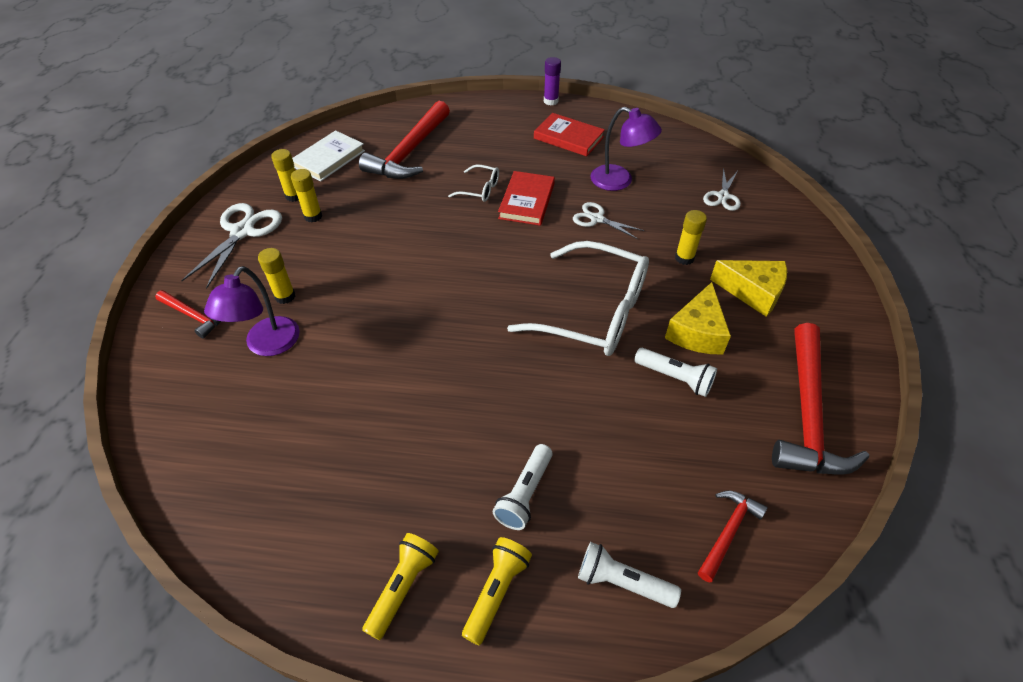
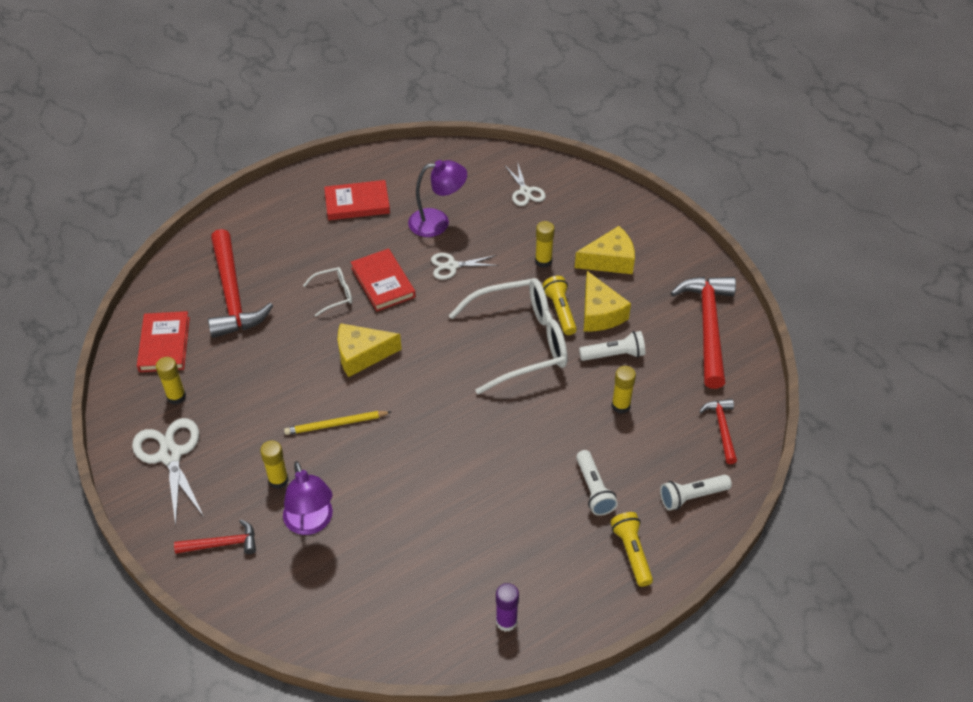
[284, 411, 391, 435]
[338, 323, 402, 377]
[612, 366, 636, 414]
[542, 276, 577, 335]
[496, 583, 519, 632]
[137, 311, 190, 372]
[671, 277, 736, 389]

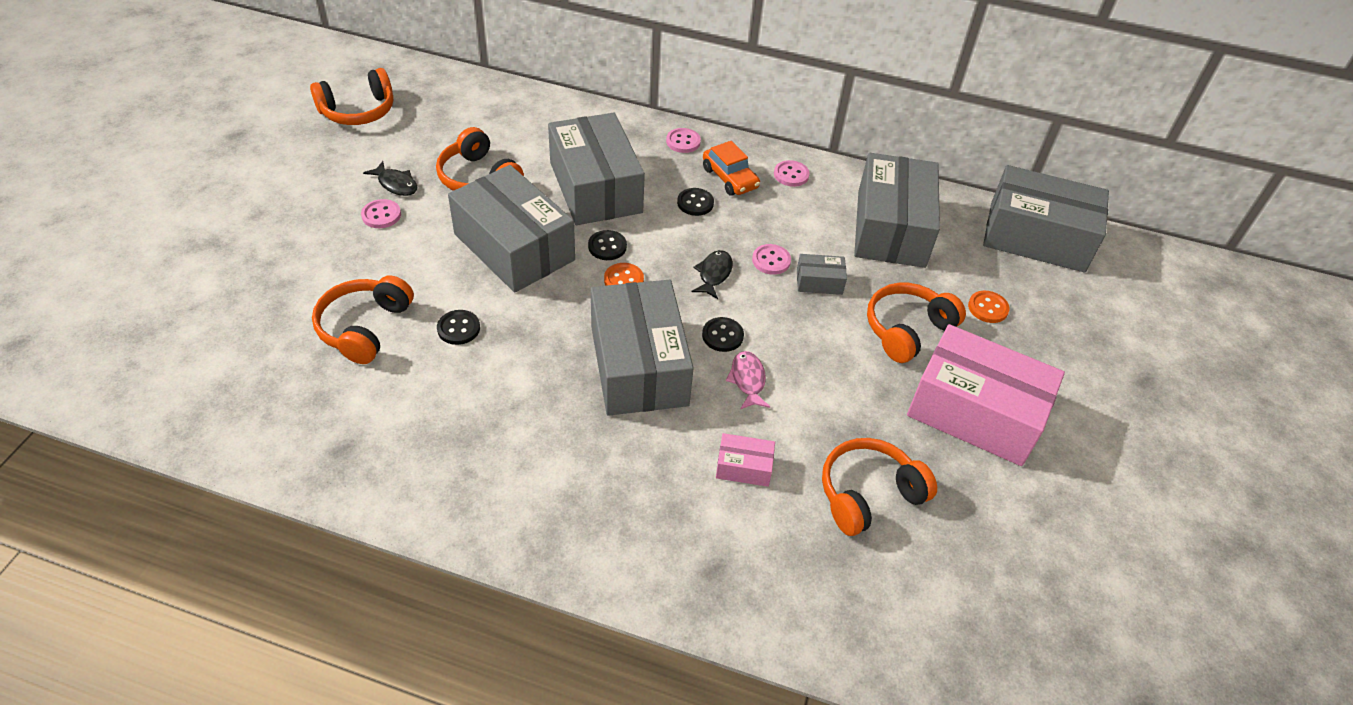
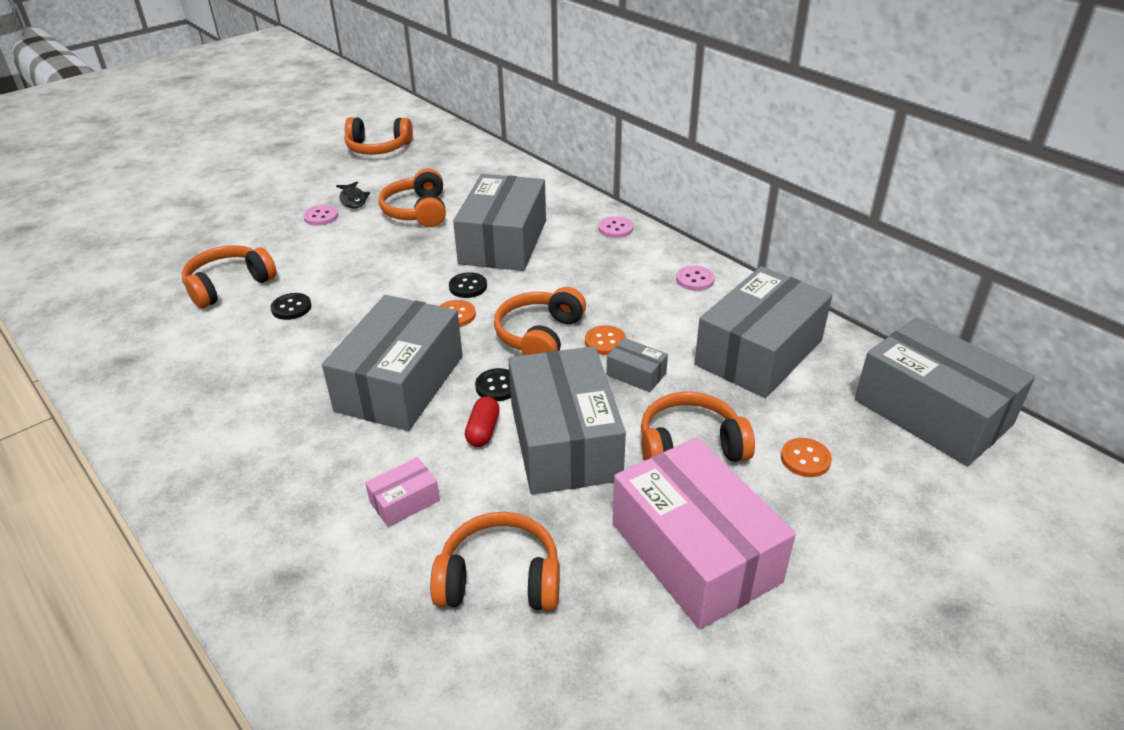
[677, 188, 714, 216] (first image)
[703, 141, 760, 196] (first image)
[508, 346, 626, 495]
[494, 287, 586, 355]
[465, 396, 500, 447]
[585, 325, 626, 355]
[365, 457, 440, 527]

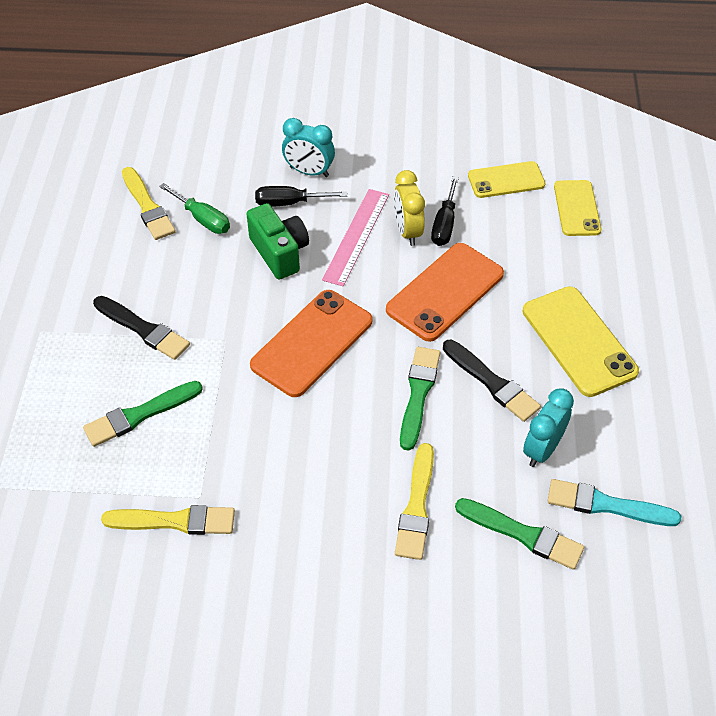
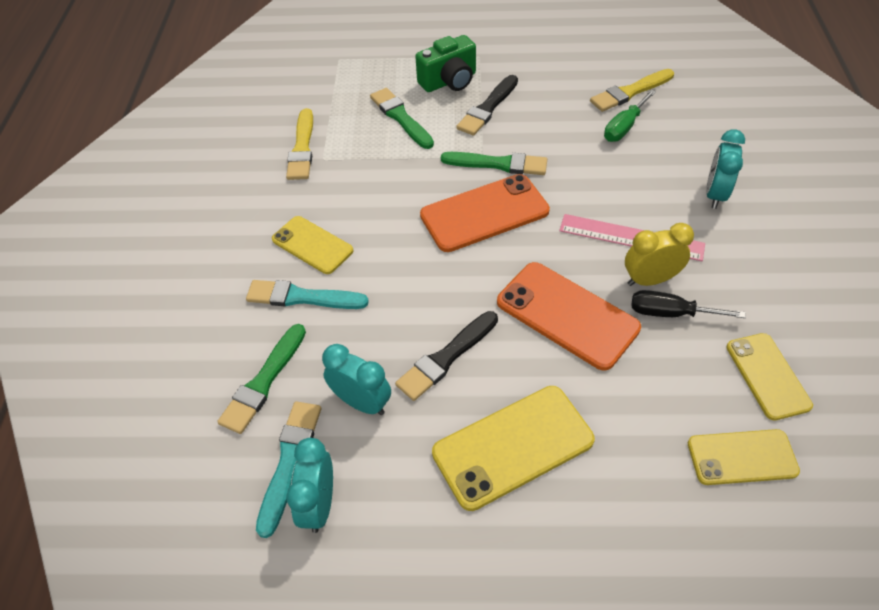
[255, 186, 348, 207] (first image)
[272, 216, 353, 274]
[286, 438, 333, 533]
[415, 35, 476, 92]
[441, 152, 547, 175]
[246, 280, 369, 309]
[420, 174, 550, 252]

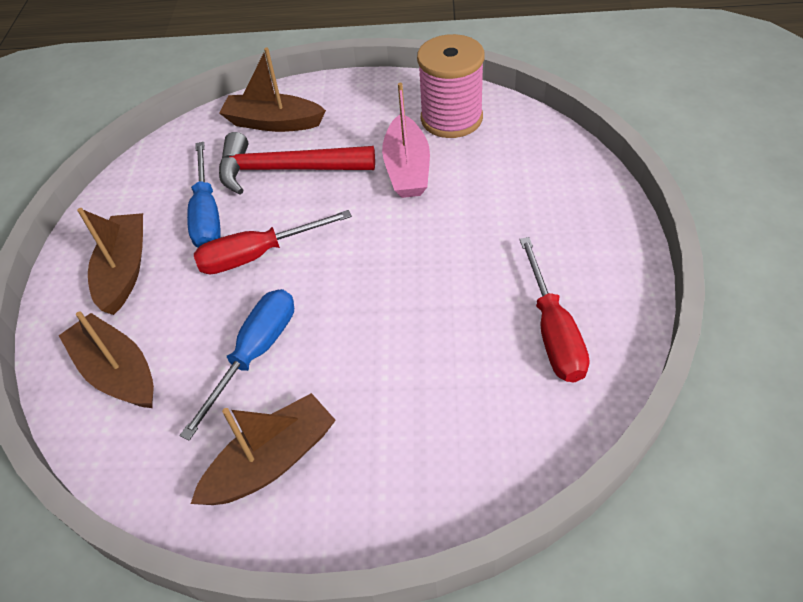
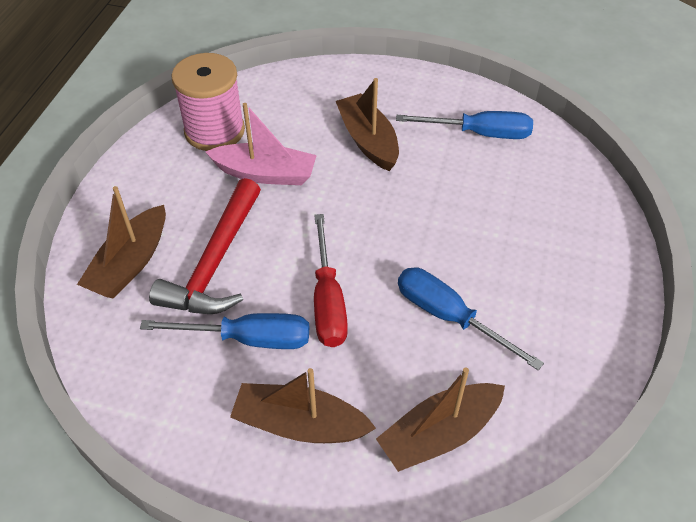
[336, 78, 399, 171]
[396, 111, 533, 139]

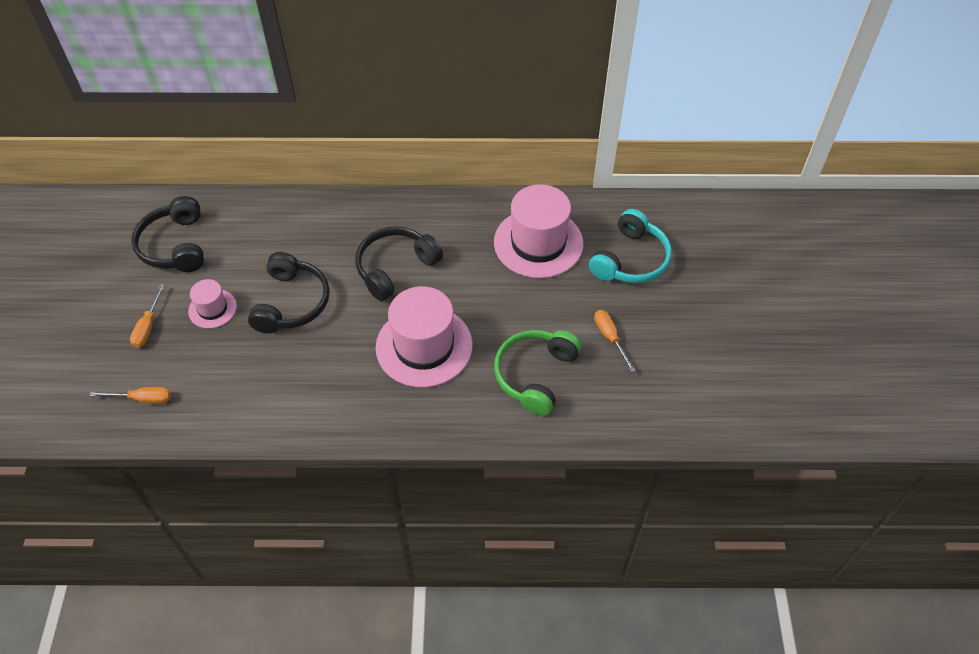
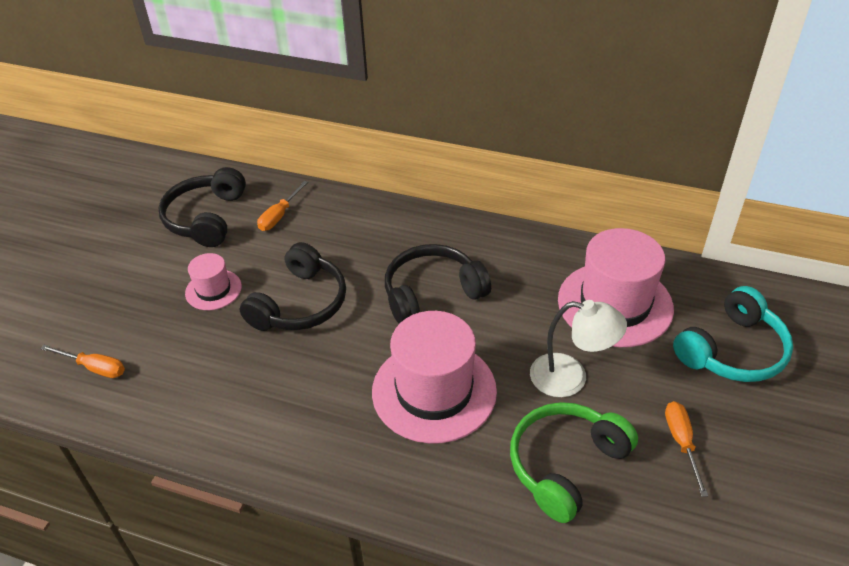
[530, 300, 627, 397]
[257, 181, 308, 231]

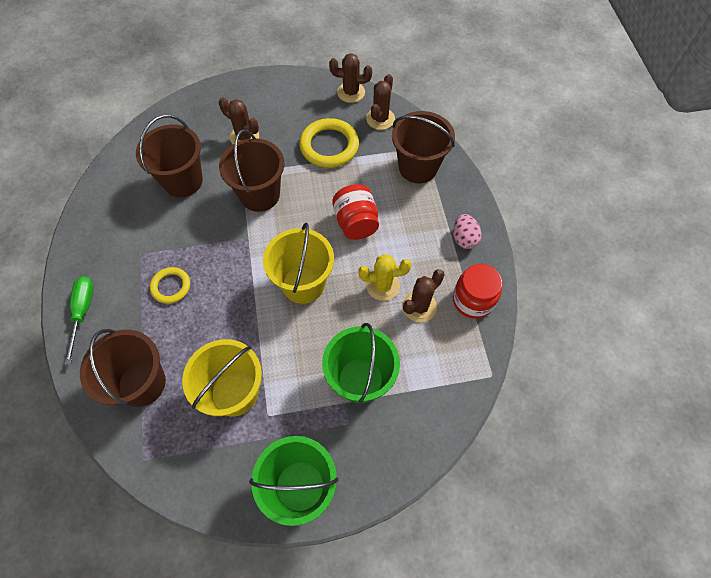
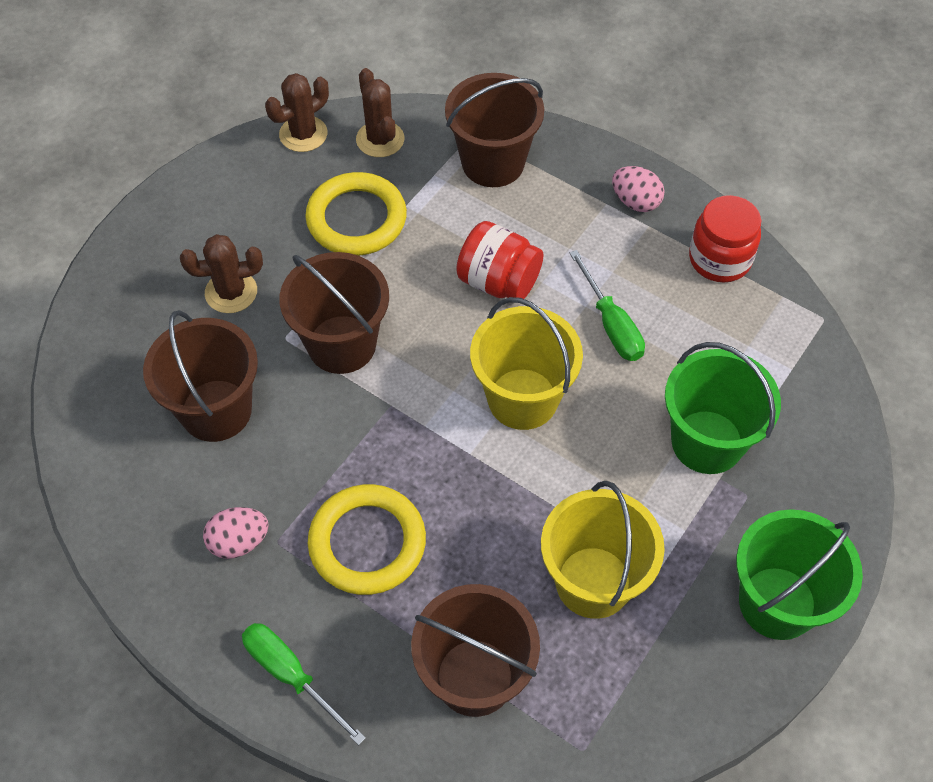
[402, 269, 445, 322] (first image)
[203, 507, 269, 559]
[570, 250, 645, 361]
[308, 484, 426, 595]

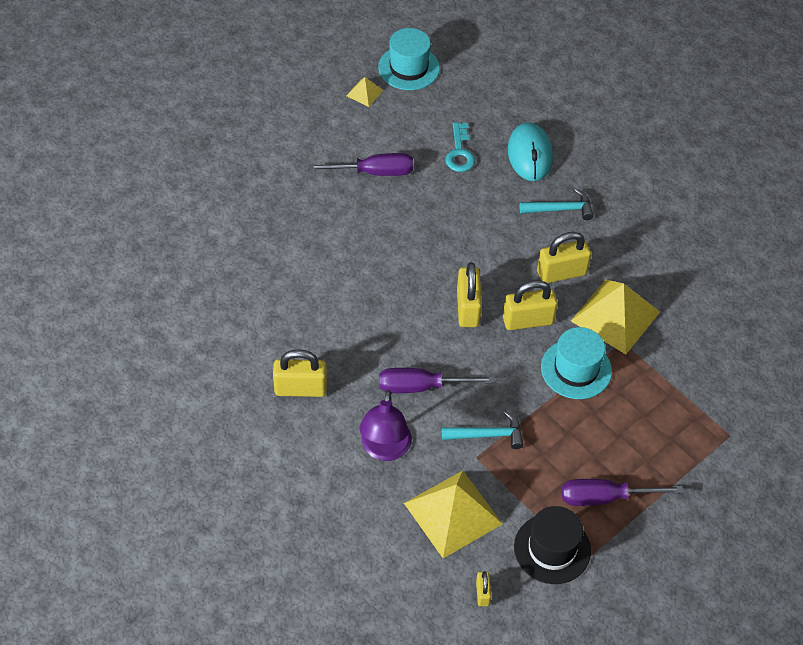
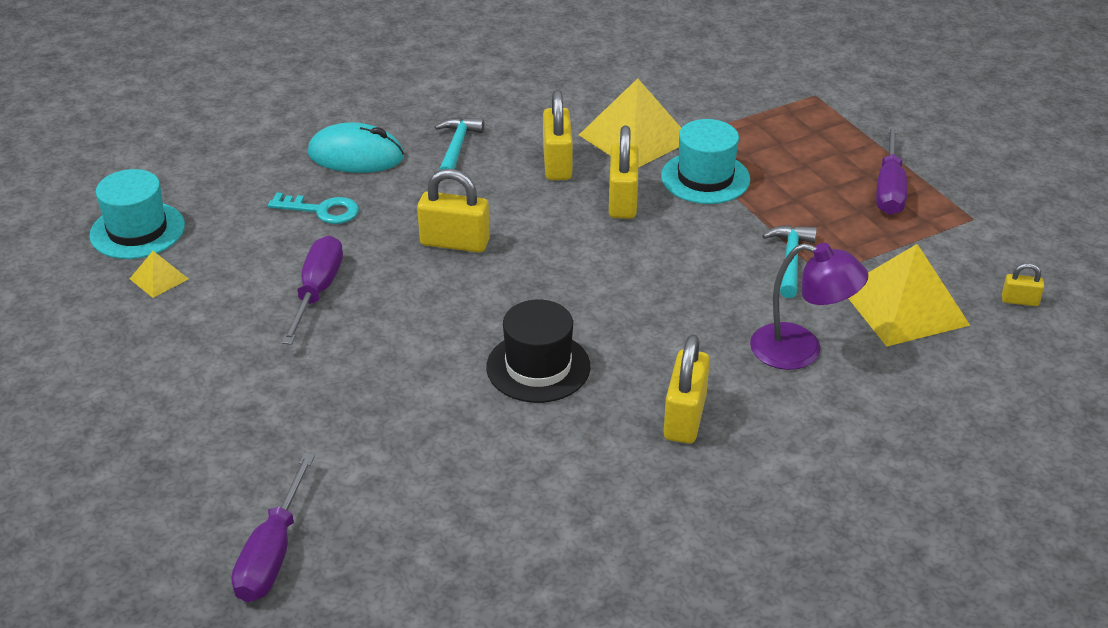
[231, 453, 315, 602]
[417, 169, 490, 253]
[486, 300, 590, 403]

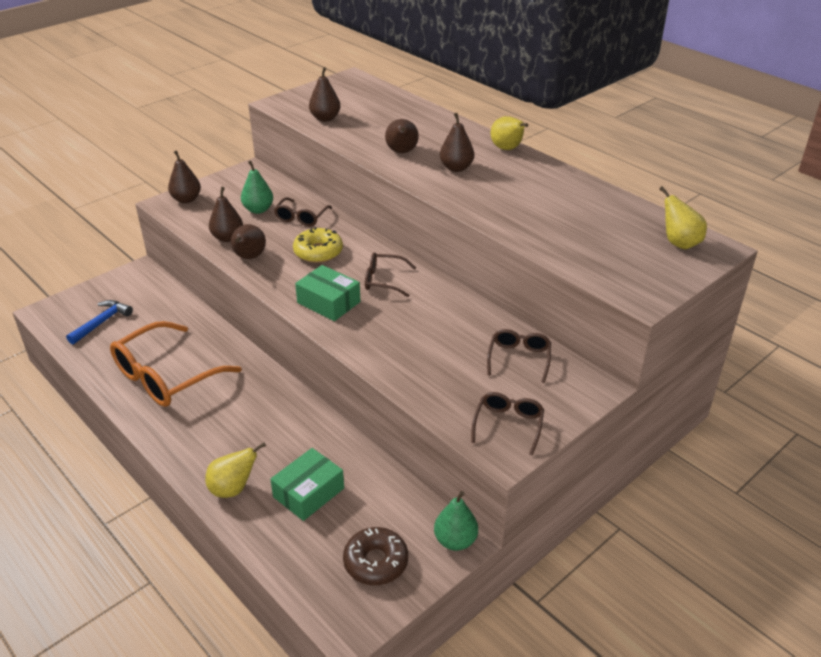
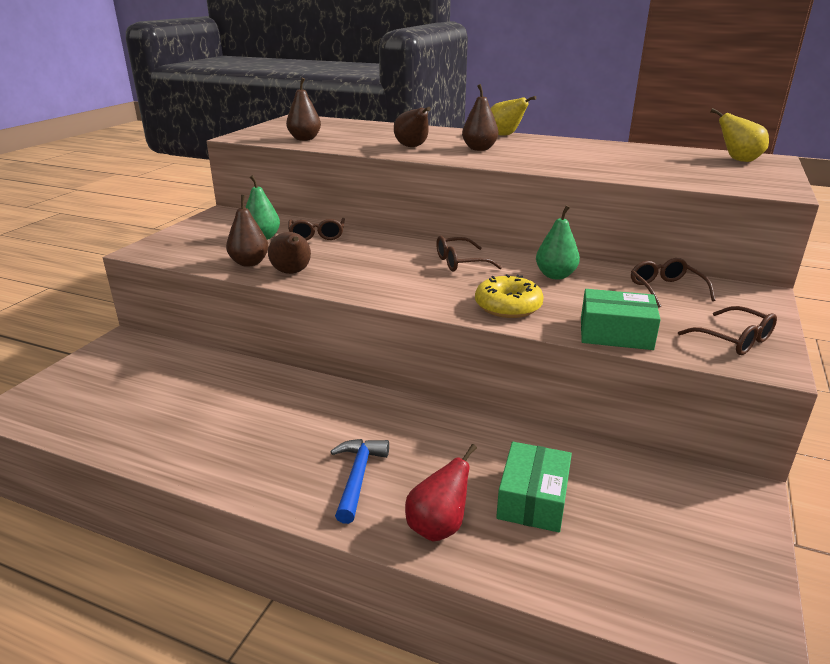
[110, 321, 241, 407] (first image)
[168, 150, 201, 203] (first image)
[343, 527, 408, 585] (first image)
[330, 439, 389, 524]
[475, 274, 544, 318]
[581, 289, 661, 350]
[536, 205, 580, 280]
[405, 444, 477, 542]
[678, 306, 777, 355]

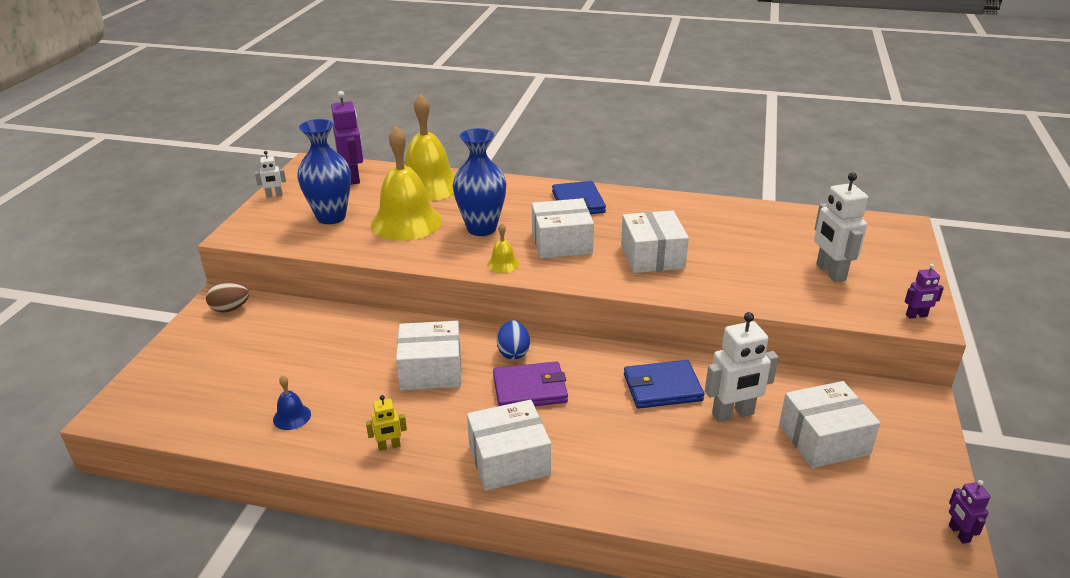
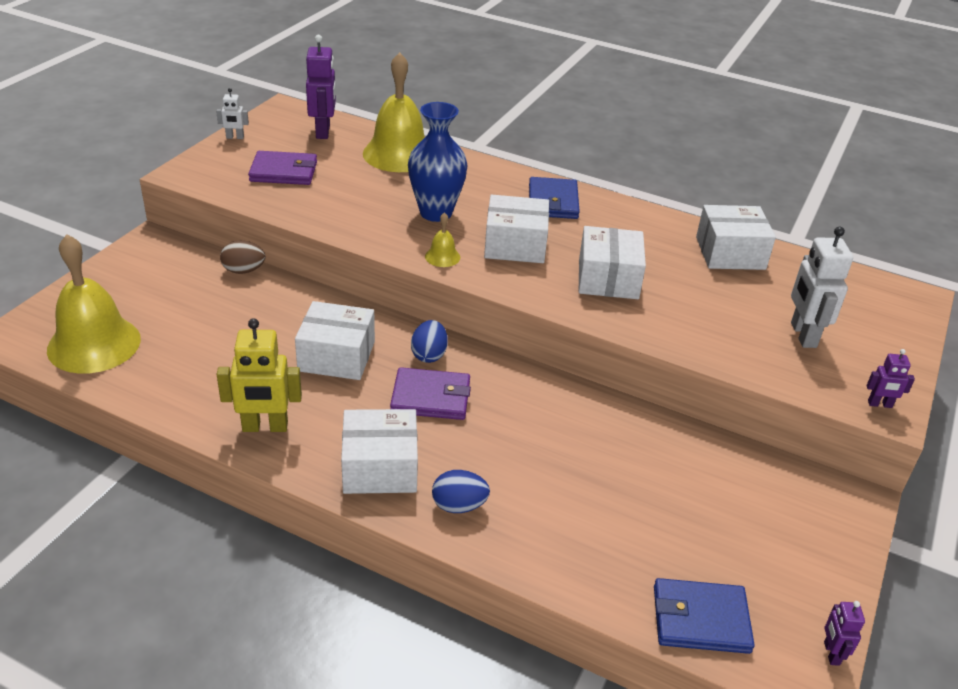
[273, 375, 311, 430] (first image)
[705, 312, 779, 423] (first image)
[432, 470, 490, 513]
[220, 240, 265, 274]
[47, 234, 141, 374]
[654, 578, 755, 654]
[696, 205, 776, 270]
[248, 151, 317, 185]
[217, 318, 302, 432]

